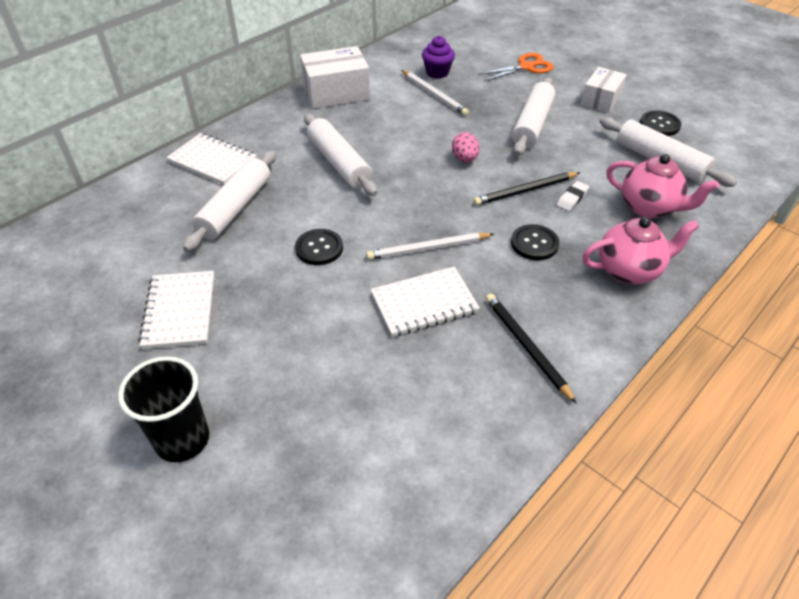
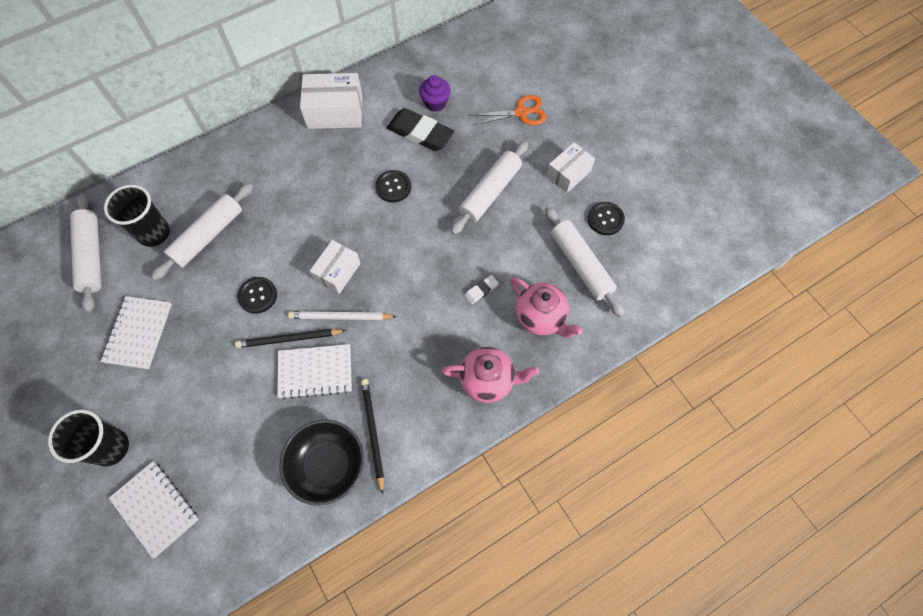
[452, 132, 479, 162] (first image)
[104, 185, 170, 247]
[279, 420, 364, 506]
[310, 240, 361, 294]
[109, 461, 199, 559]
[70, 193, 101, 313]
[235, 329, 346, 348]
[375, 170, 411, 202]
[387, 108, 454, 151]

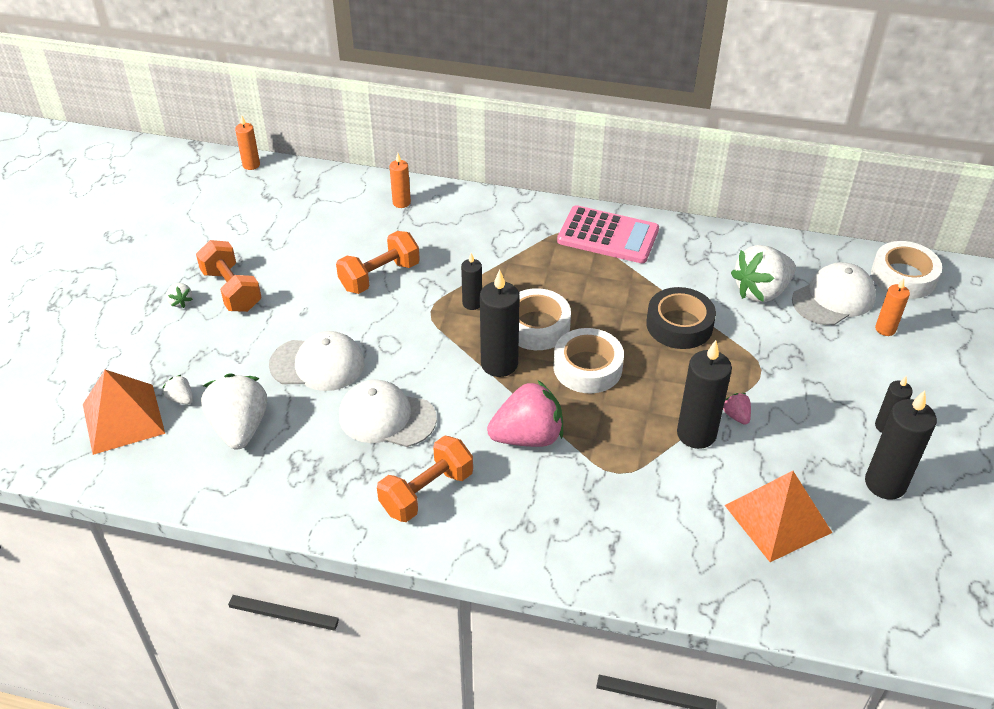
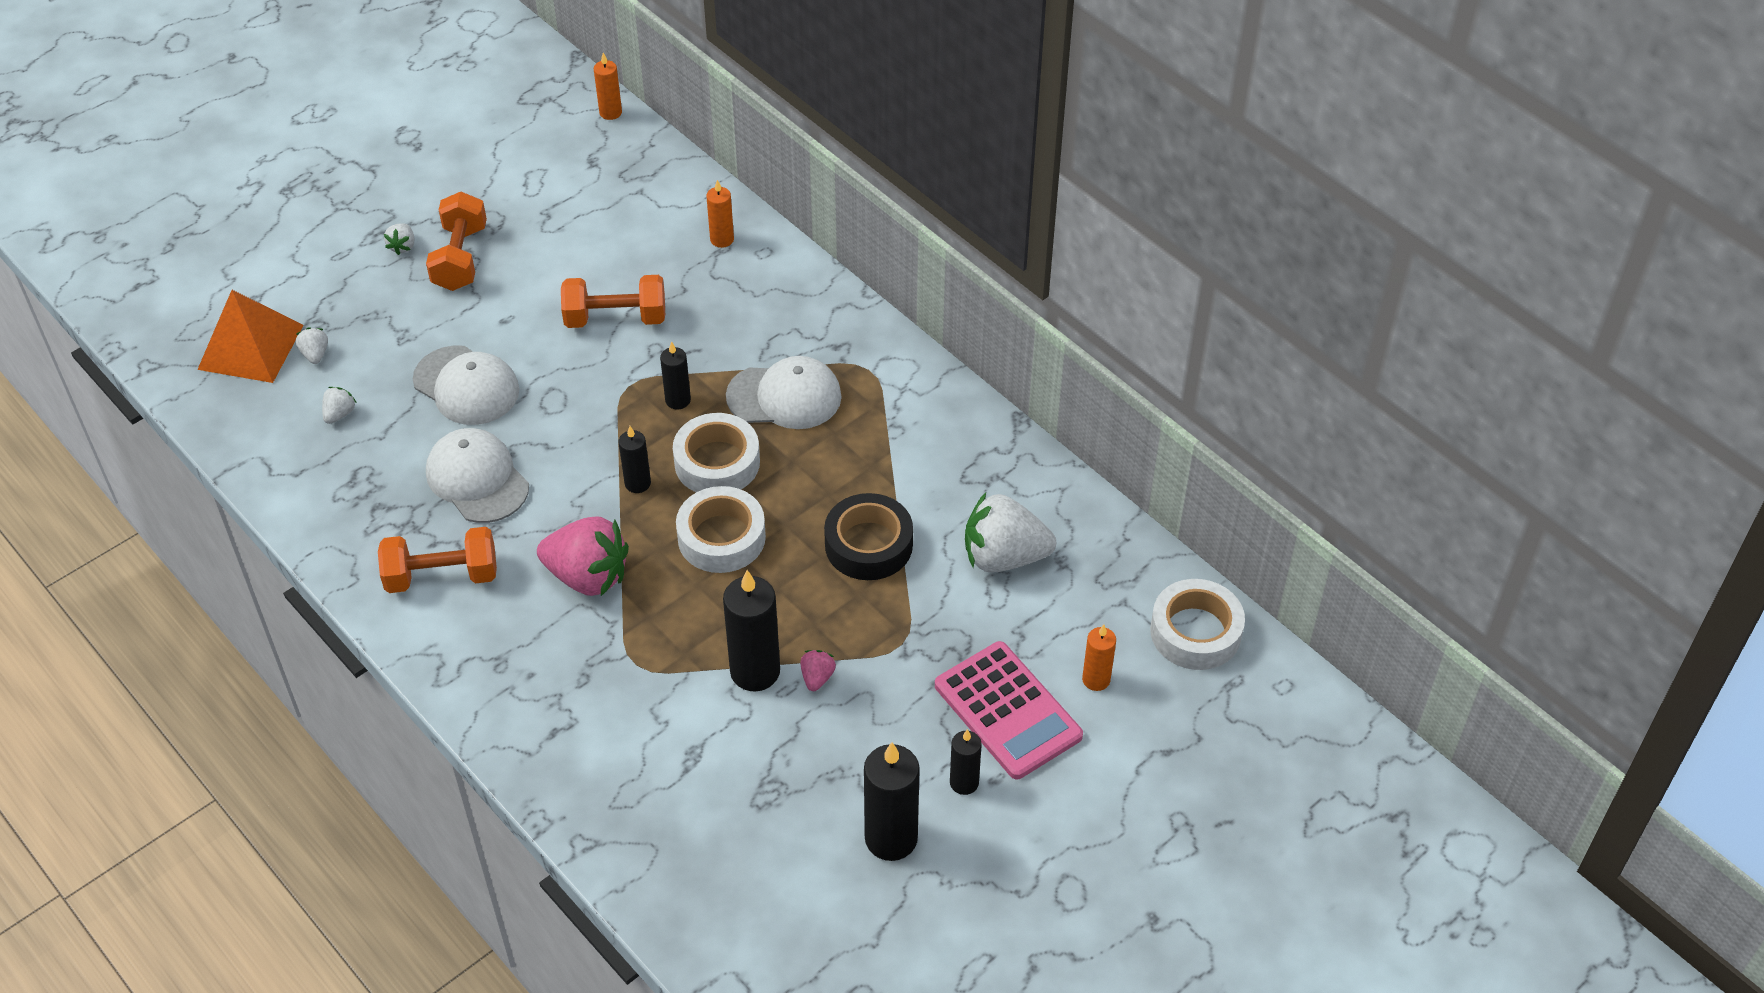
[725, 471, 832, 562] (first image)
[935, 641, 1083, 779]
[726, 356, 842, 429]
[322, 387, 357, 424]
[619, 426, 651, 493]

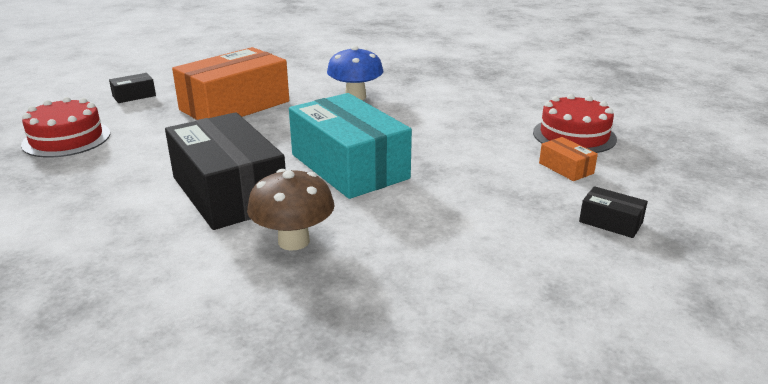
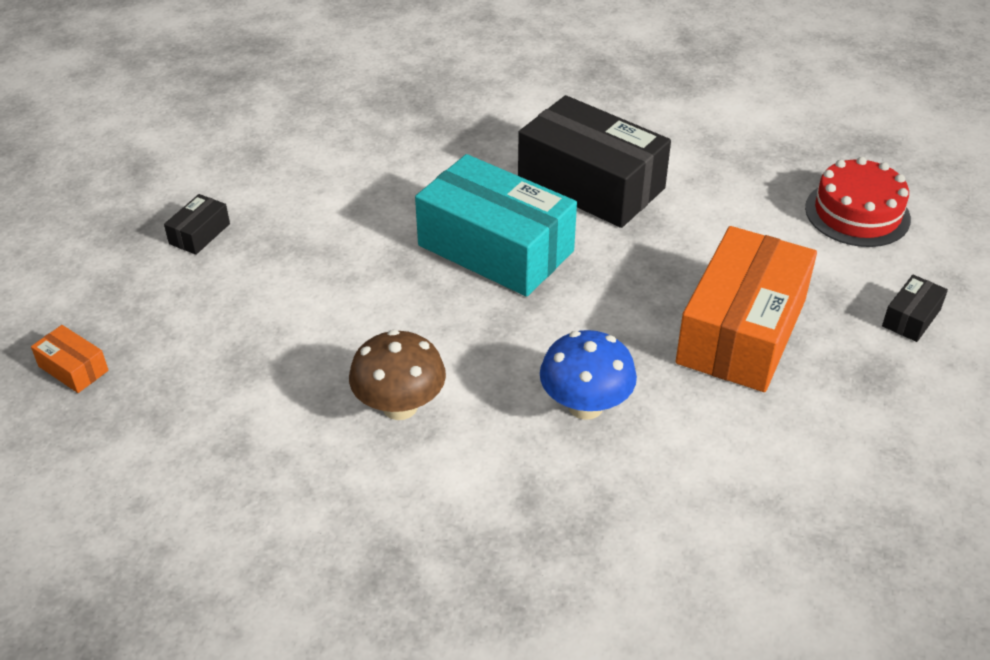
[533, 94, 617, 153] (first image)
[349, 330, 446, 420]
[31, 325, 109, 393]
[164, 194, 230, 255]

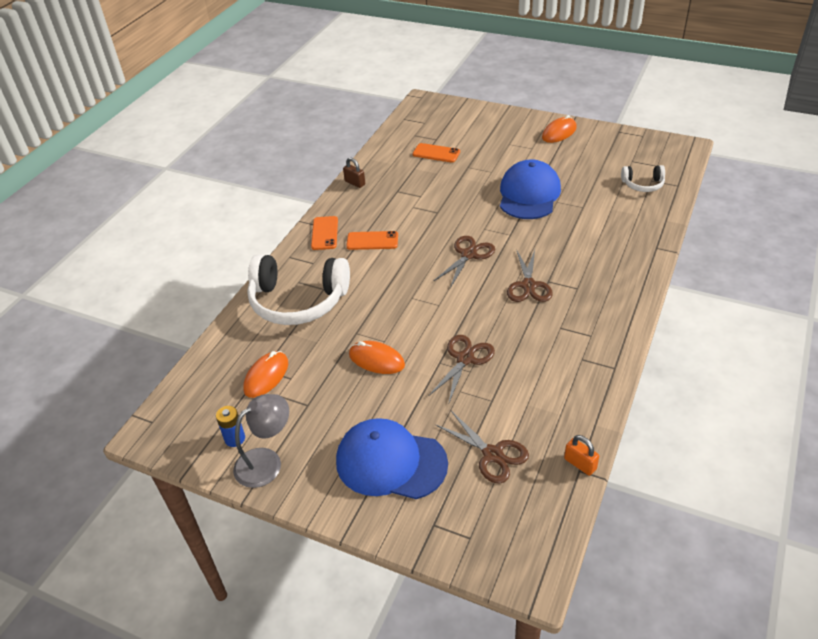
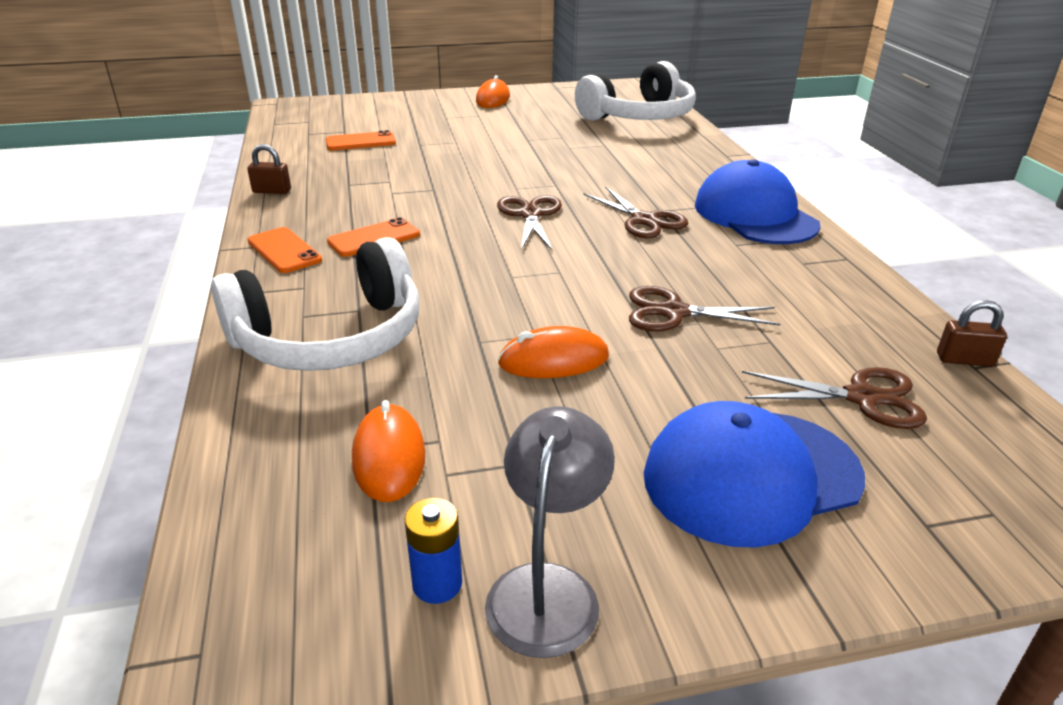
[695, 159, 821, 244]
[937, 300, 1007, 367]
[629, 286, 780, 332]
[575, 61, 696, 121]

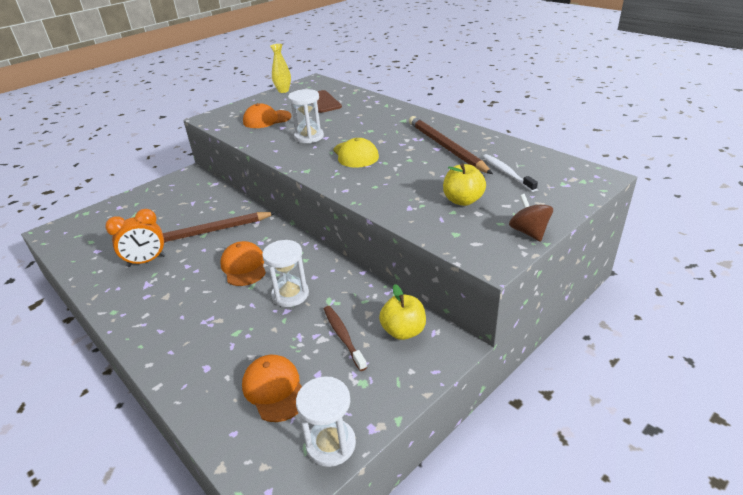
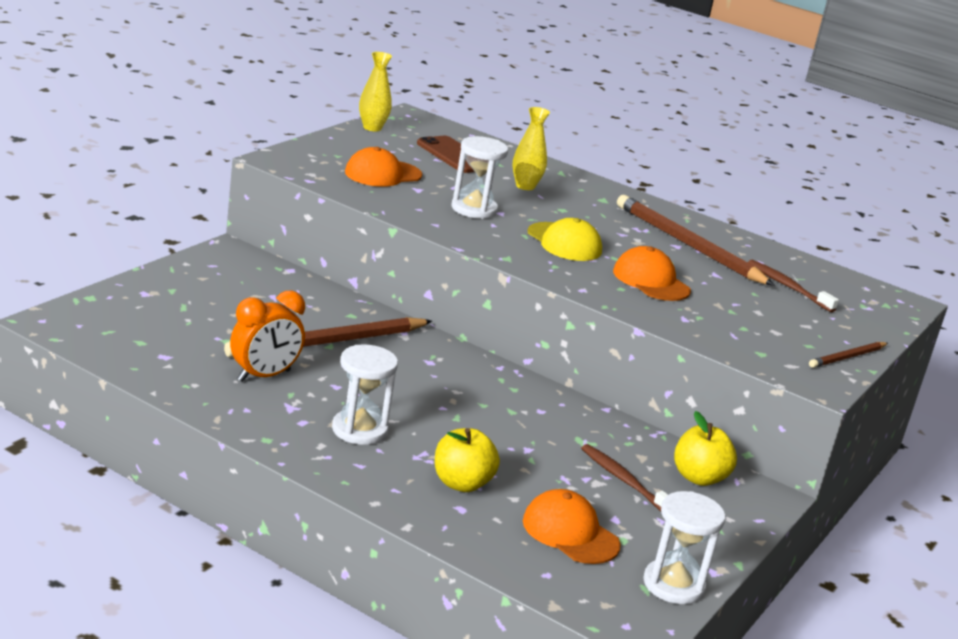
[512, 107, 550, 190]
[613, 246, 691, 301]
[332, 344, 398, 445]
[435, 428, 500, 492]
[809, 342, 888, 368]
[748, 260, 839, 312]

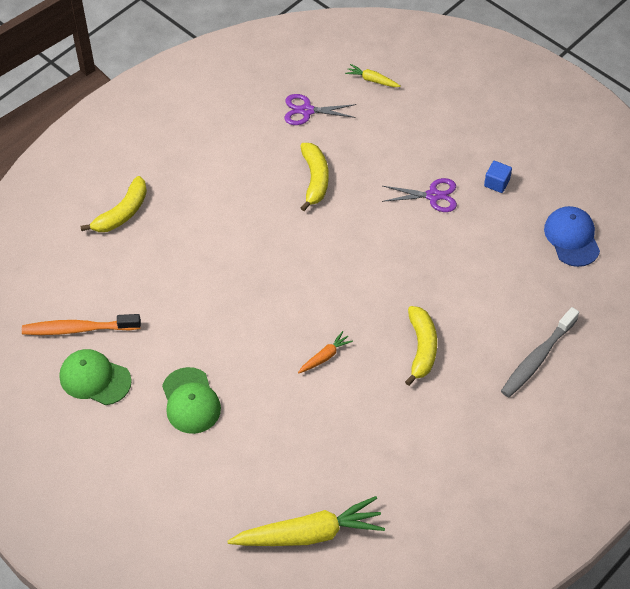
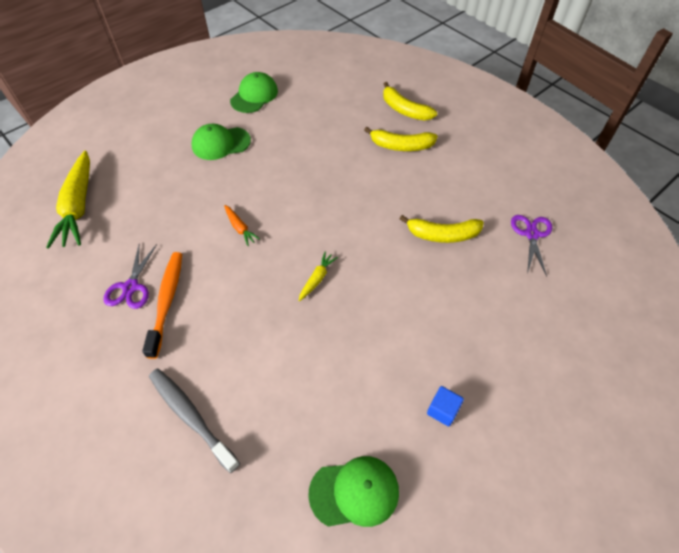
[142, 252, 182, 359]
[298, 251, 338, 301]
[103, 244, 157, 309]
[364, 127, 438, 151]
[308, 456, 399, 527]

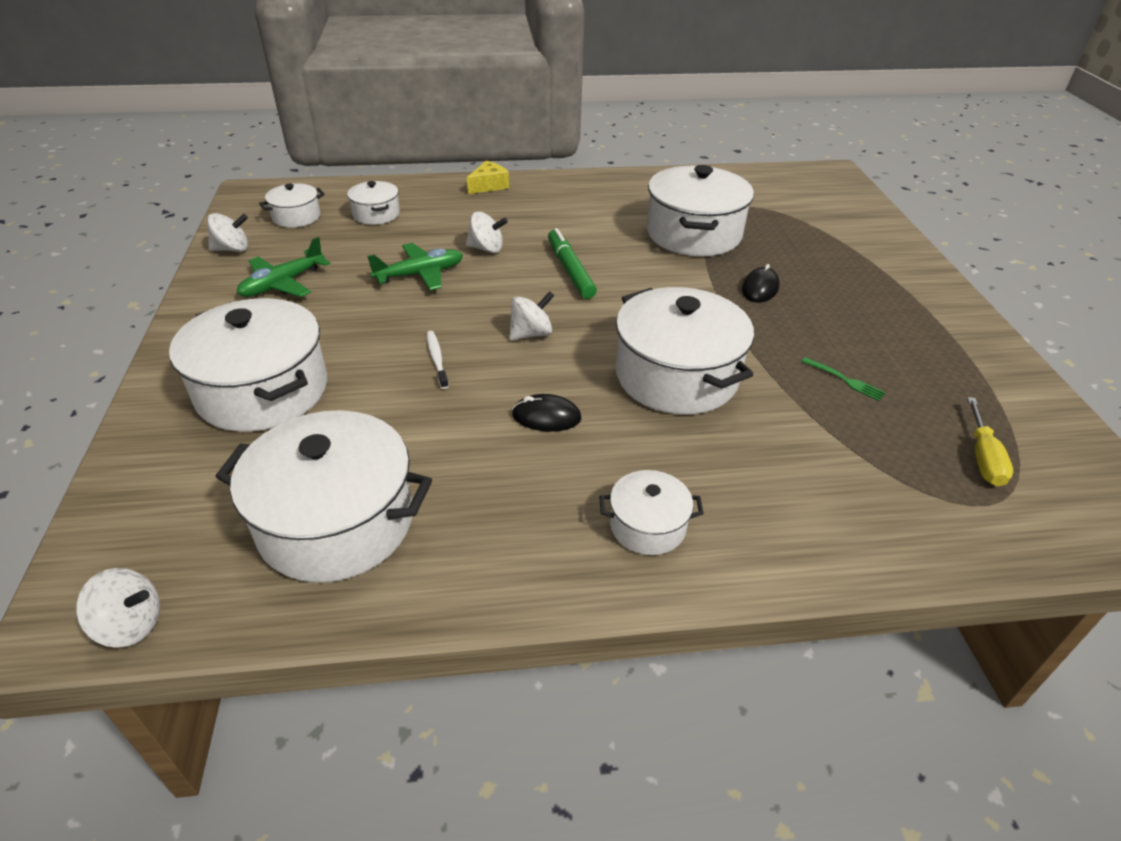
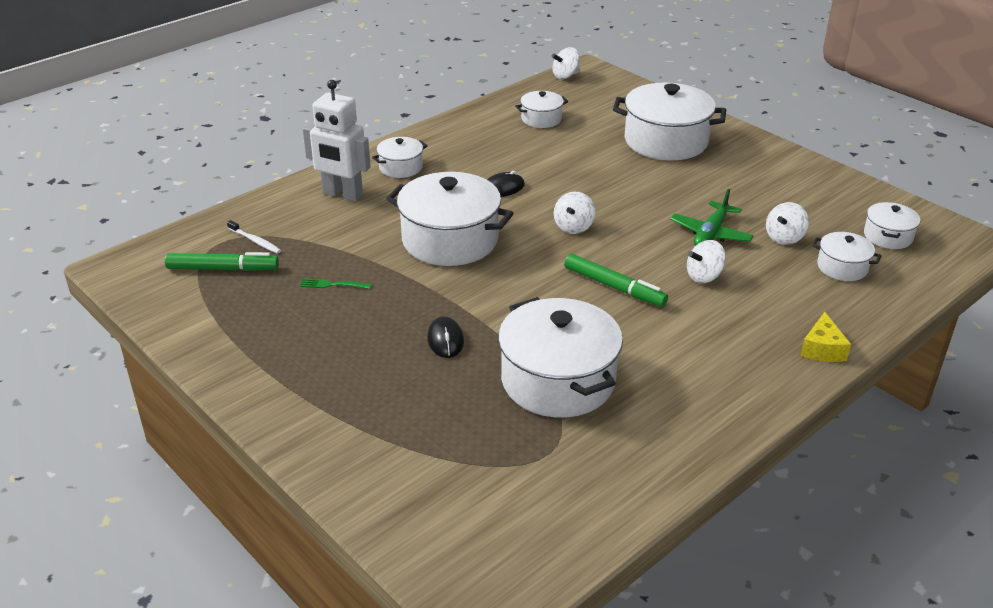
[237, 237, 331, 297] (first image)
[303, 80, 371, 202]
[766, 202, 809, 245]
[227, 220, 281, 254]
[165, 252, 279, 271]
[515, 91, 568, 128]

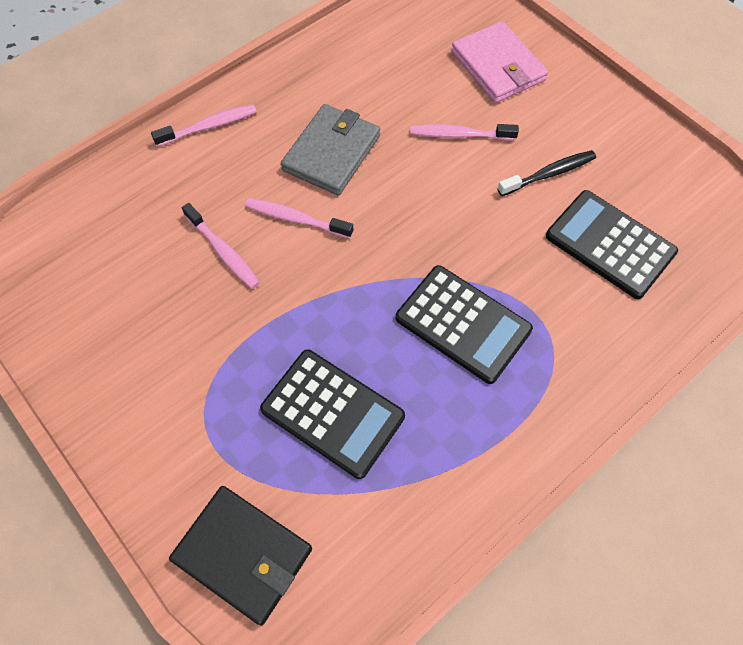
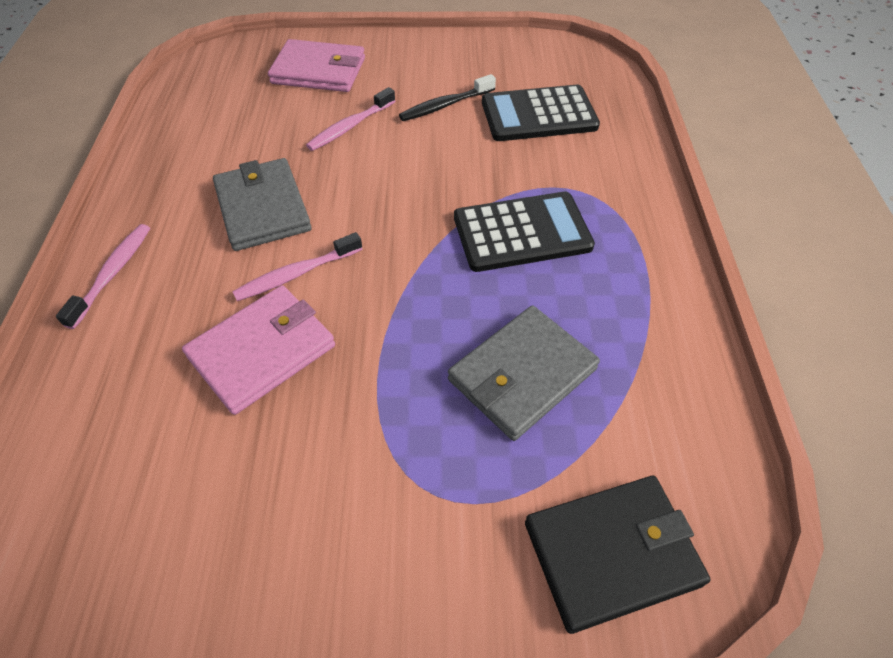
[182, 285, 335, 415]
[448, 306, 600, 441]
[399, 74, 496, 121]

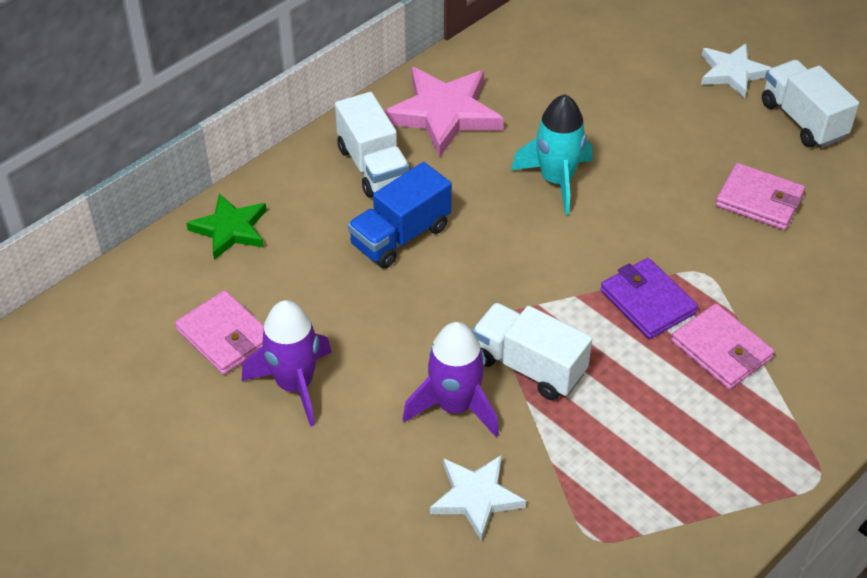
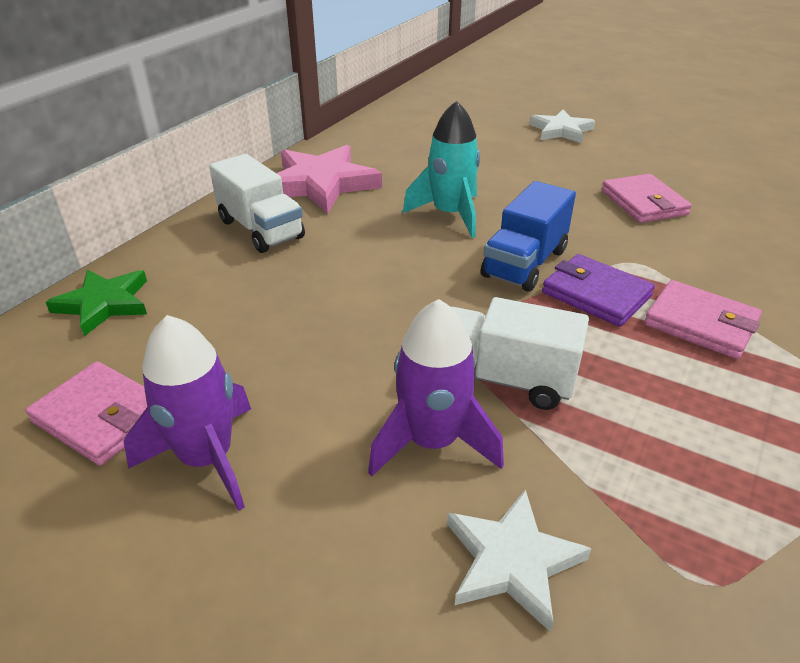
[762, 60, 859, 147] (first image)
[481, 181, 576, 292]
[602, 174, 692, 223]

